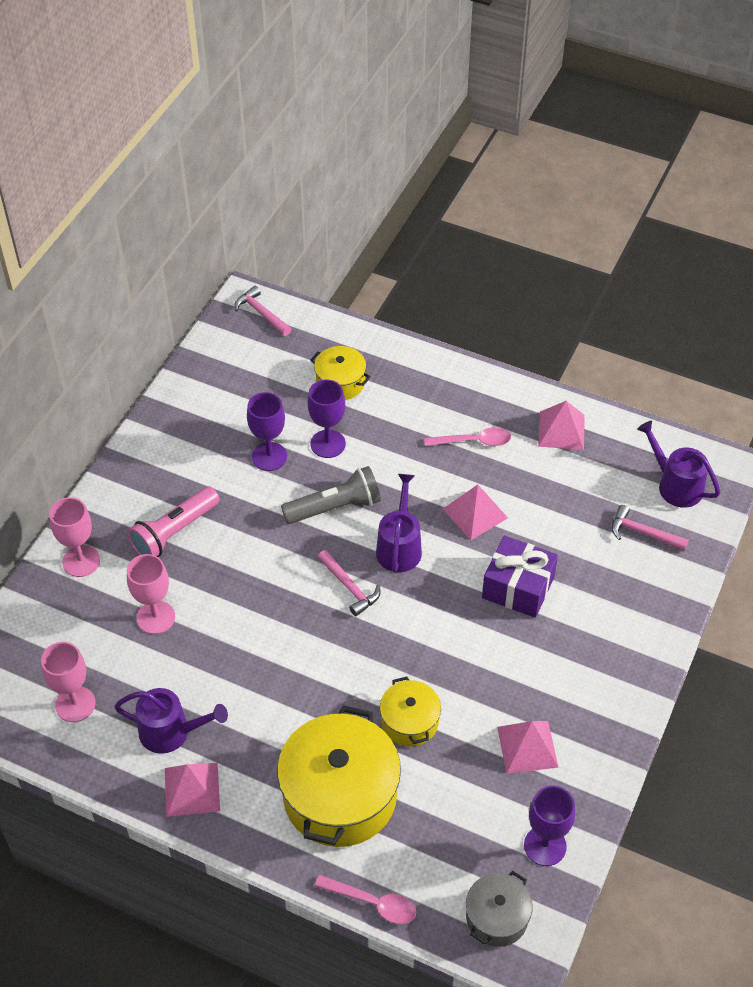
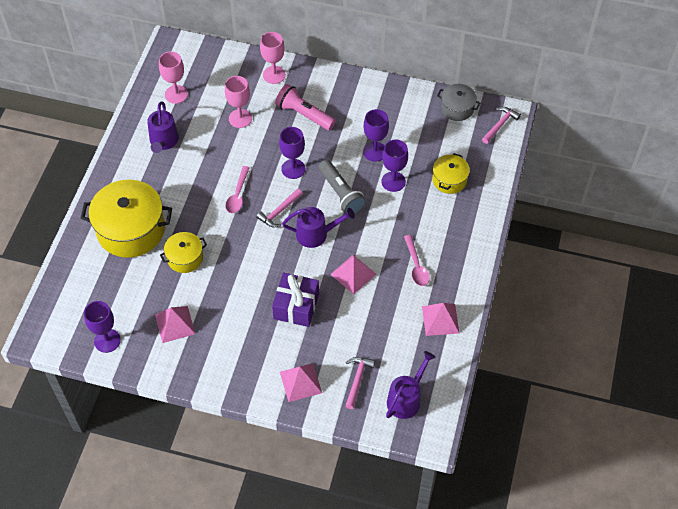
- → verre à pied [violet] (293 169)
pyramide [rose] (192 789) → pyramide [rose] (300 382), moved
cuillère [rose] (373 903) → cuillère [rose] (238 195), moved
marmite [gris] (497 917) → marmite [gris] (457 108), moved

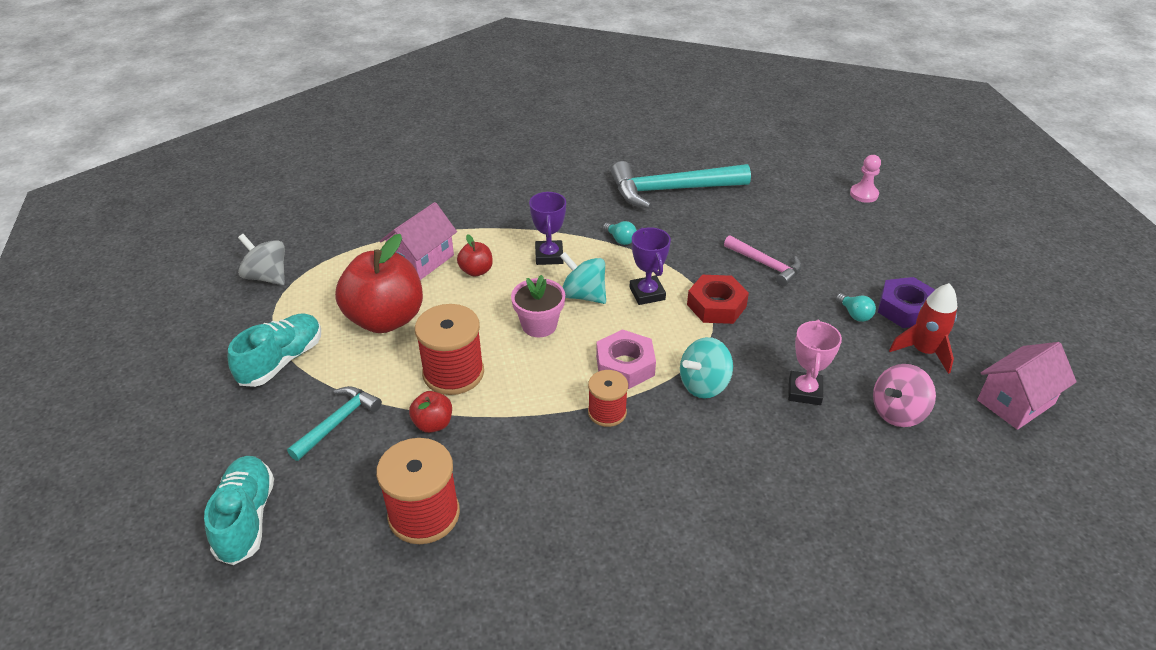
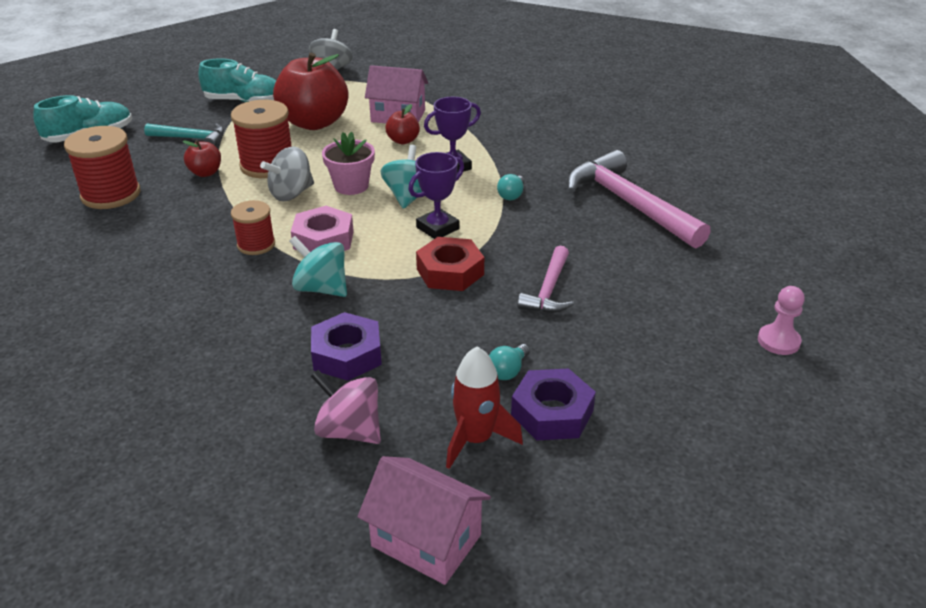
- → toupie [gris] (291 194)
trophée [rose] (804 391) → écrou [violet] (347 354)
marteau [turquoise] (671 190) → marteau [rose] (629 204)

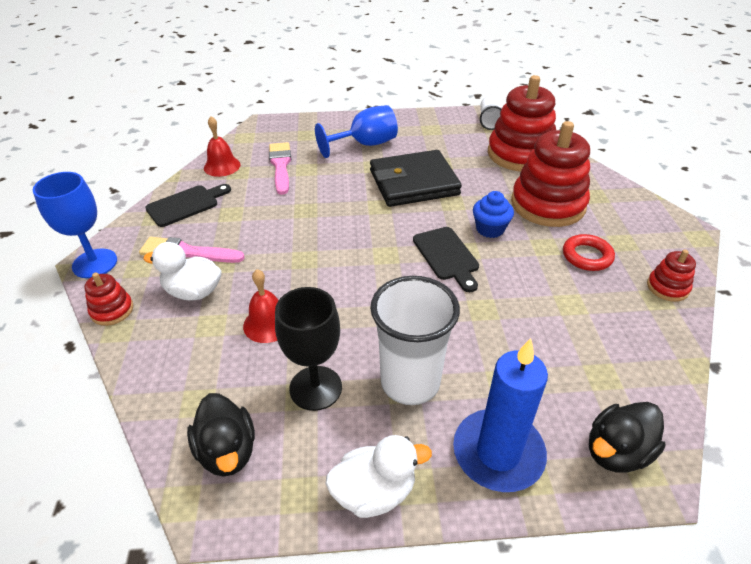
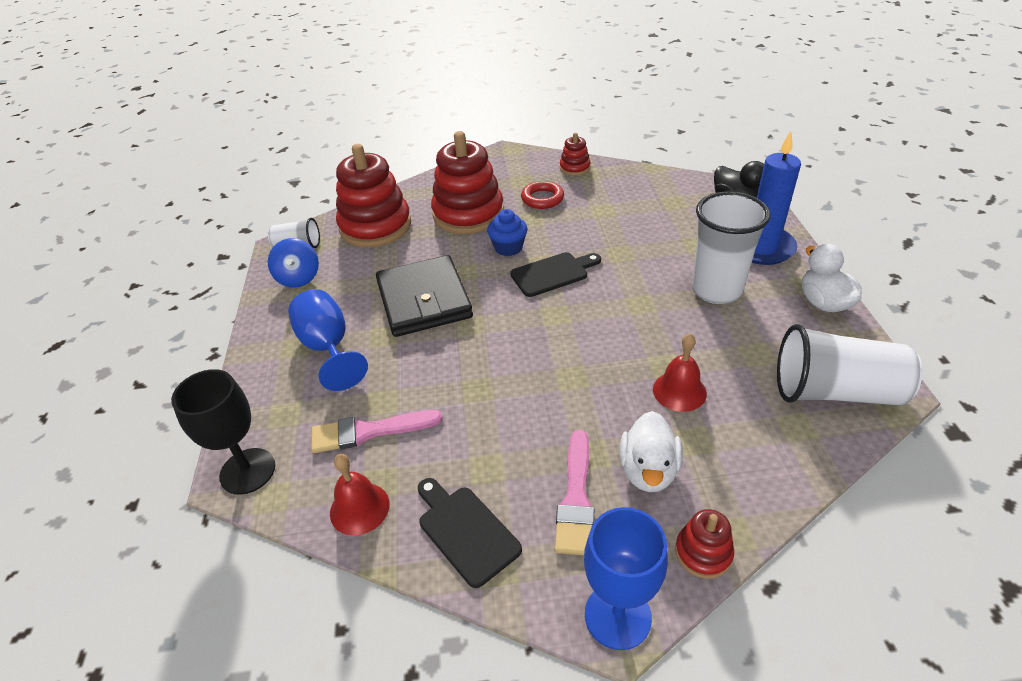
- → toupie [bleu] (298 278)
verre à pied [noir] (315 388) → verre à pied [noir] (247 471), moved
canard [noir] (227 451) → gobelet [blanc] (835 392)

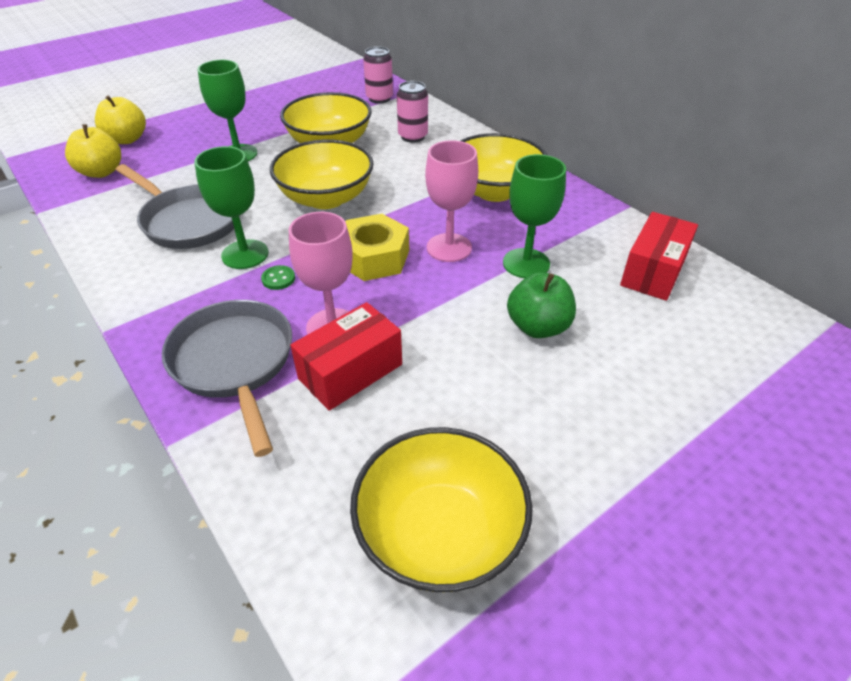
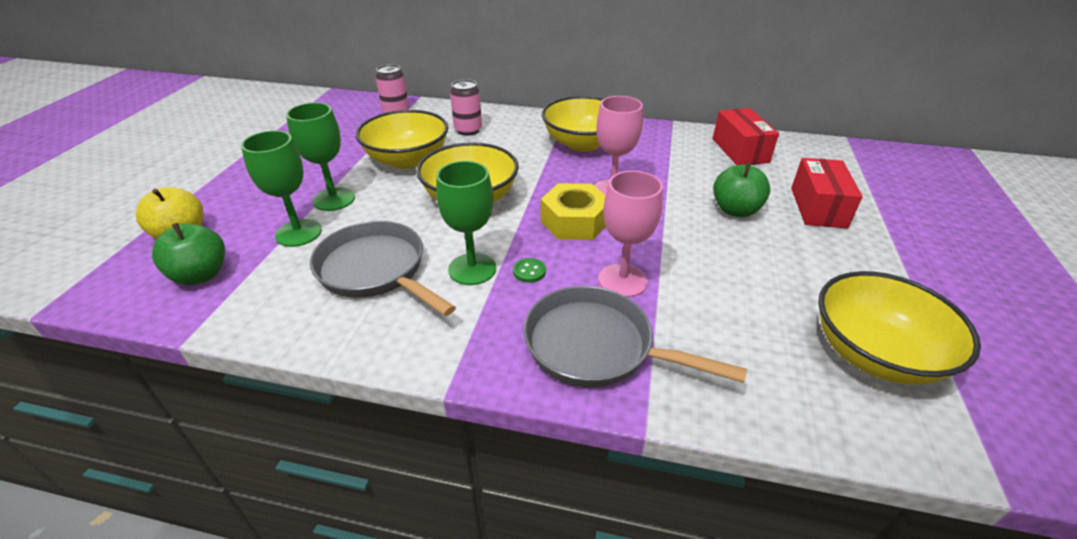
boîte [rouge] (350 372) → boîte [rouge] (818 207), moved
verre à pied [vert] (526 263) → verre à pied [vert] (298 233), moved
pomme [jaune] (101 172) → pomme [vert] (201 275)
poêle [gris] (188 221) → poêle [gris] (376 270), 135 degrees counterclockwise

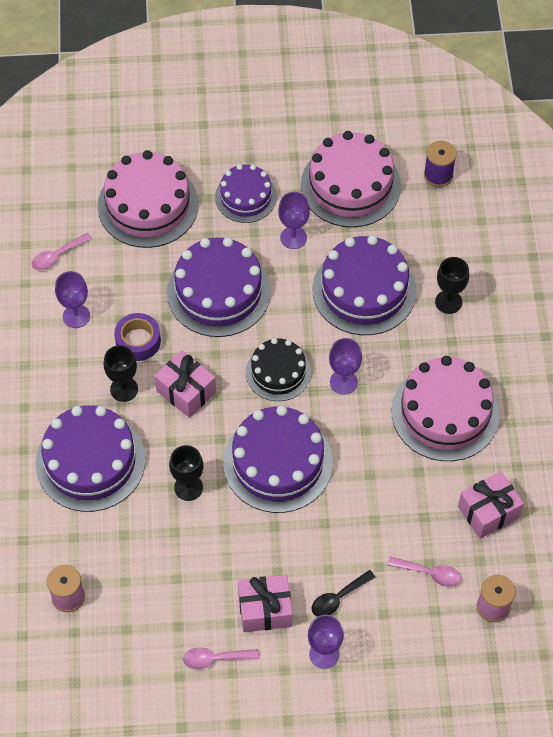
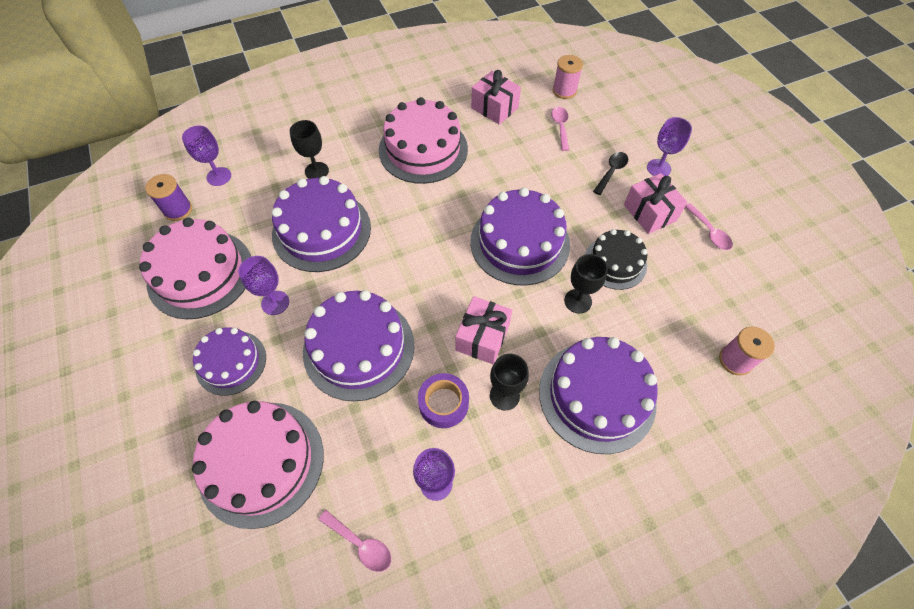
gâteau [noir] (278 372) → gâteau [noir] (615 262), moved
verre à pied [violet] (343 382) → verre à pied [violet] (219 176), moved
cuillère [noir] (338 598) → cuillère [noir] (611 172), 90 degrees counterclockwise

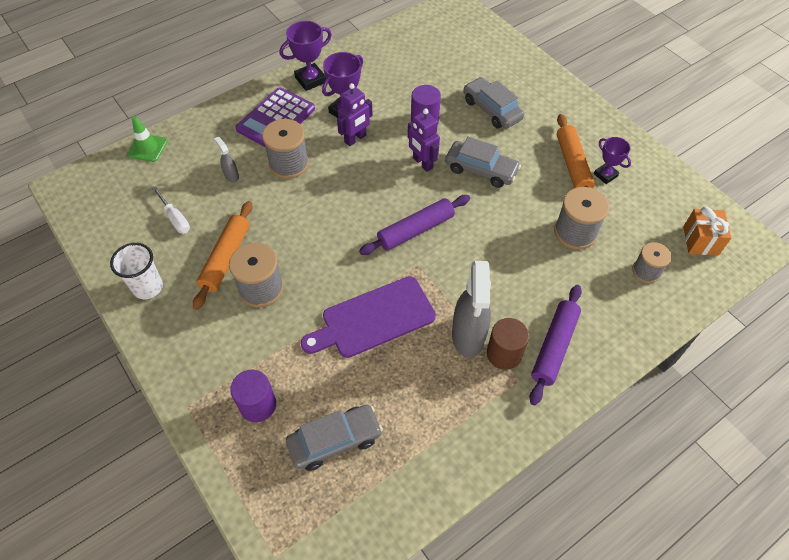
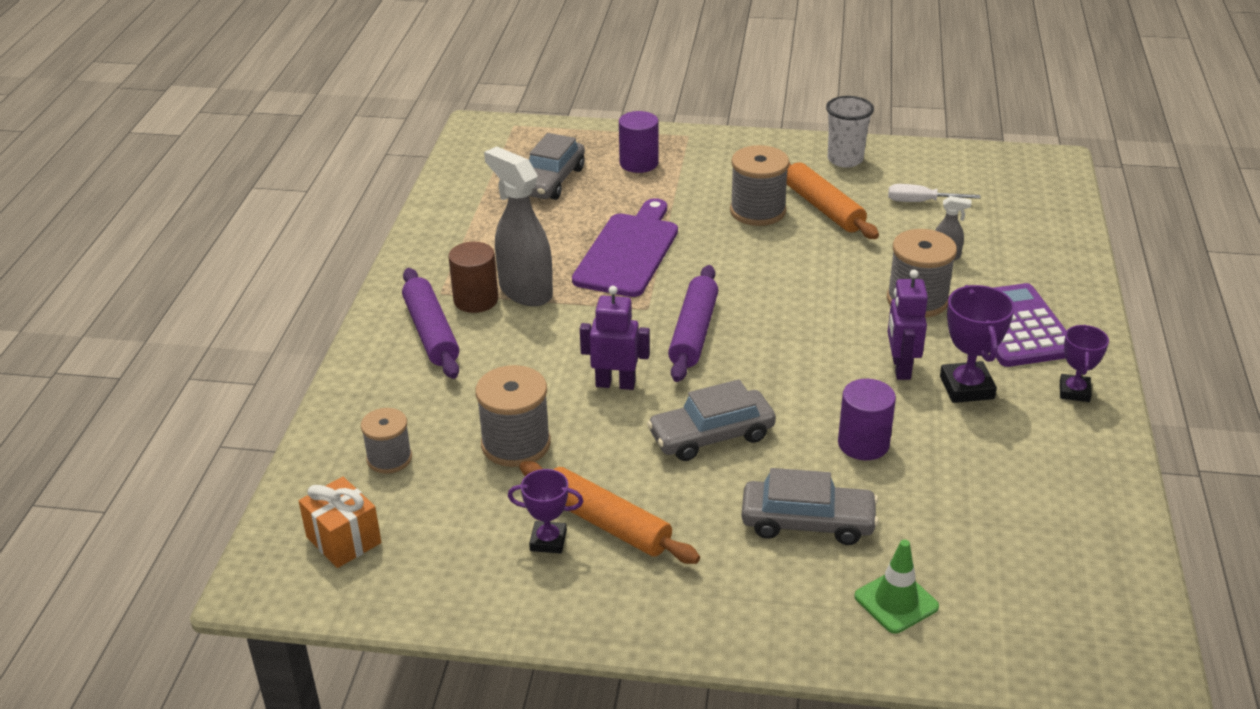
cône de chantier [vert] (147 148) → cône de chantier [vert] (896 602), moved
robot [violet] (422 163) → robot [violet] (615 384), moved
trophée [violet] (310 80) → trophée [violet] (1074 391), x0.66

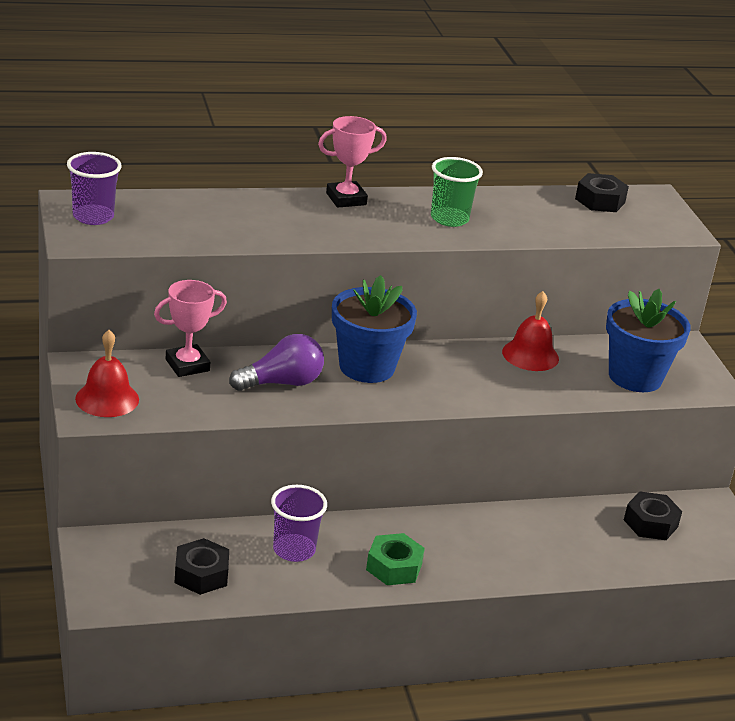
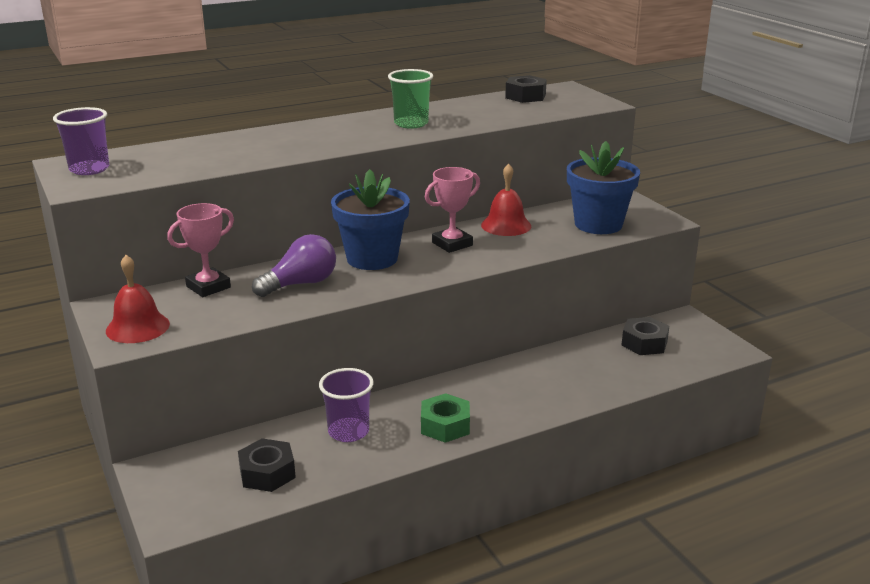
trophée [rose] (346 199) → trophée [rose] (452 244), moved

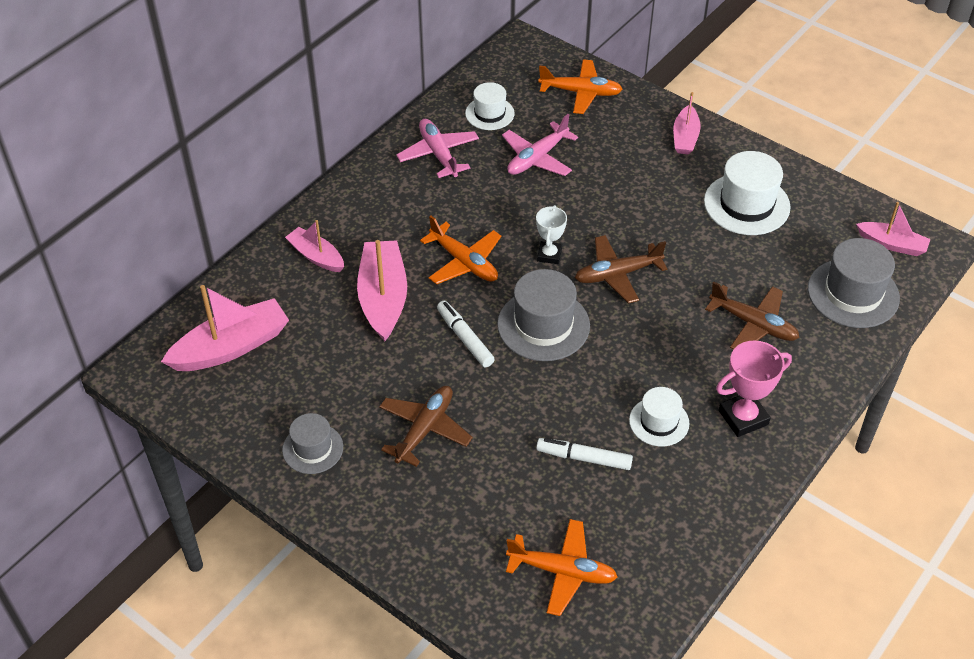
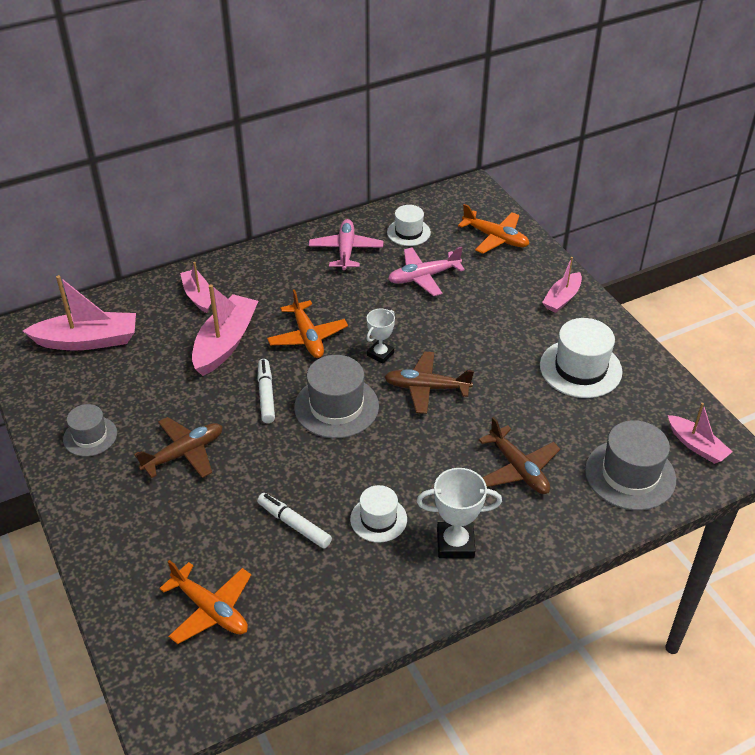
trophée [rose] (743 417) → trophée [blanc] (455 543)

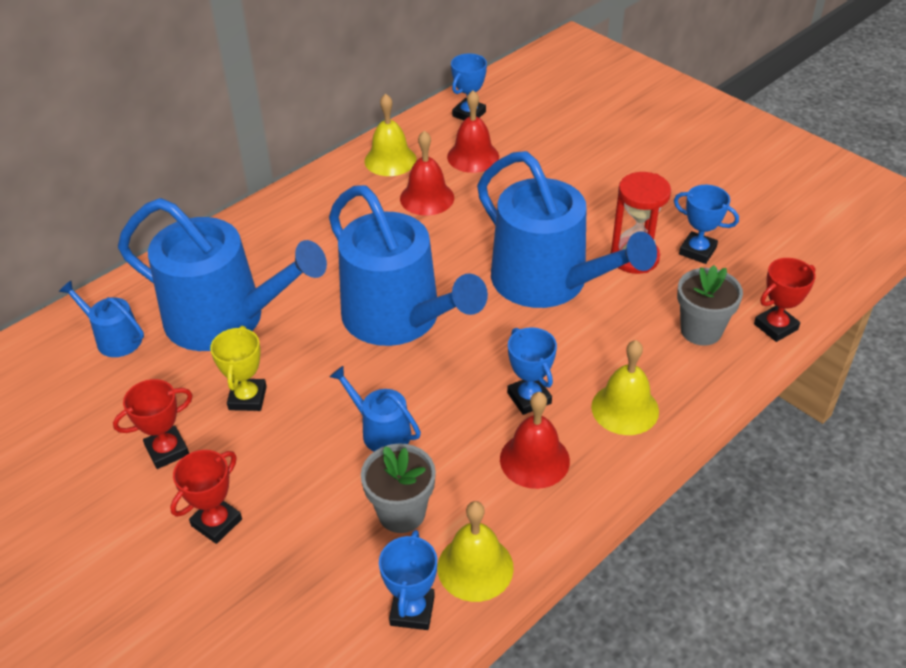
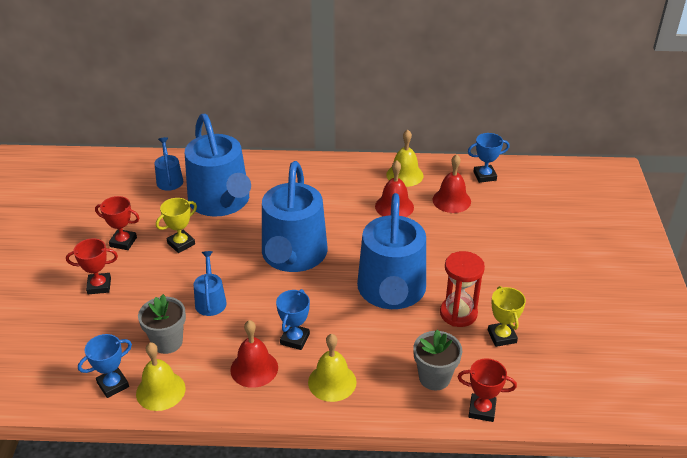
trophée [bleu] (697 251) → trophée [jaune] (502 336)

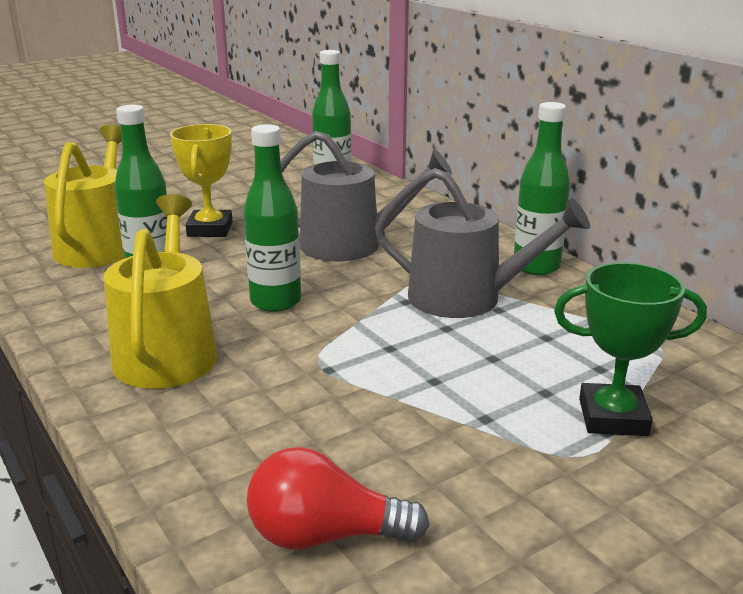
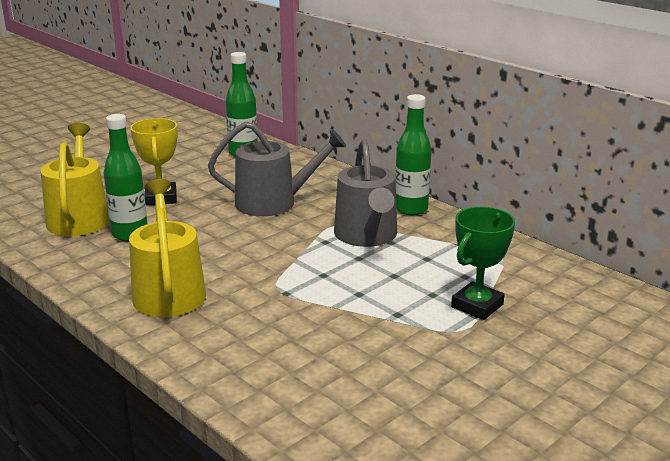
bouteille [vert] (275 302) → -
ampoule [rouge] (325 535) → -
arrosoir [gris] (466 298) → arrosoir [gris] (367 236), 75 degrees clockwise
trophée [vert] (613 417) → trophée [vert] (477 306), 45 degrees counterclockwise

